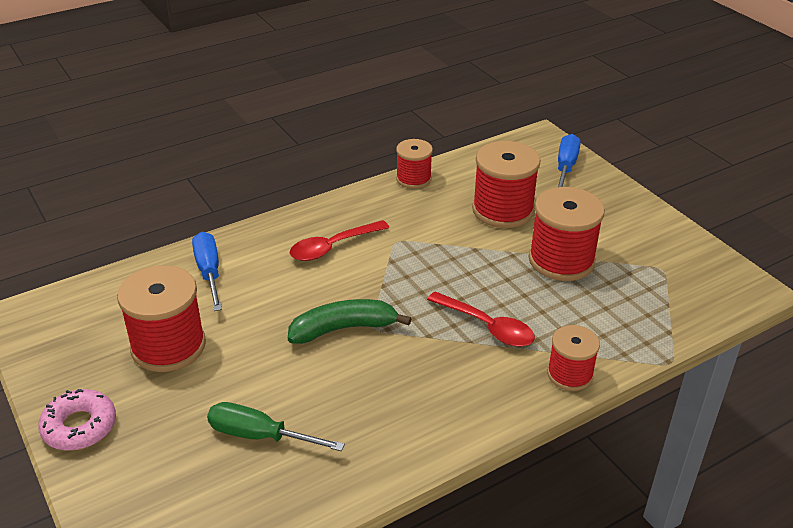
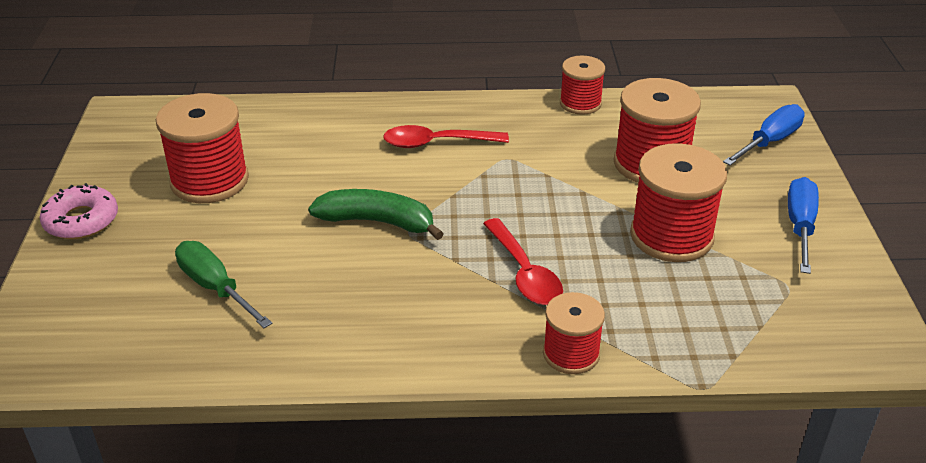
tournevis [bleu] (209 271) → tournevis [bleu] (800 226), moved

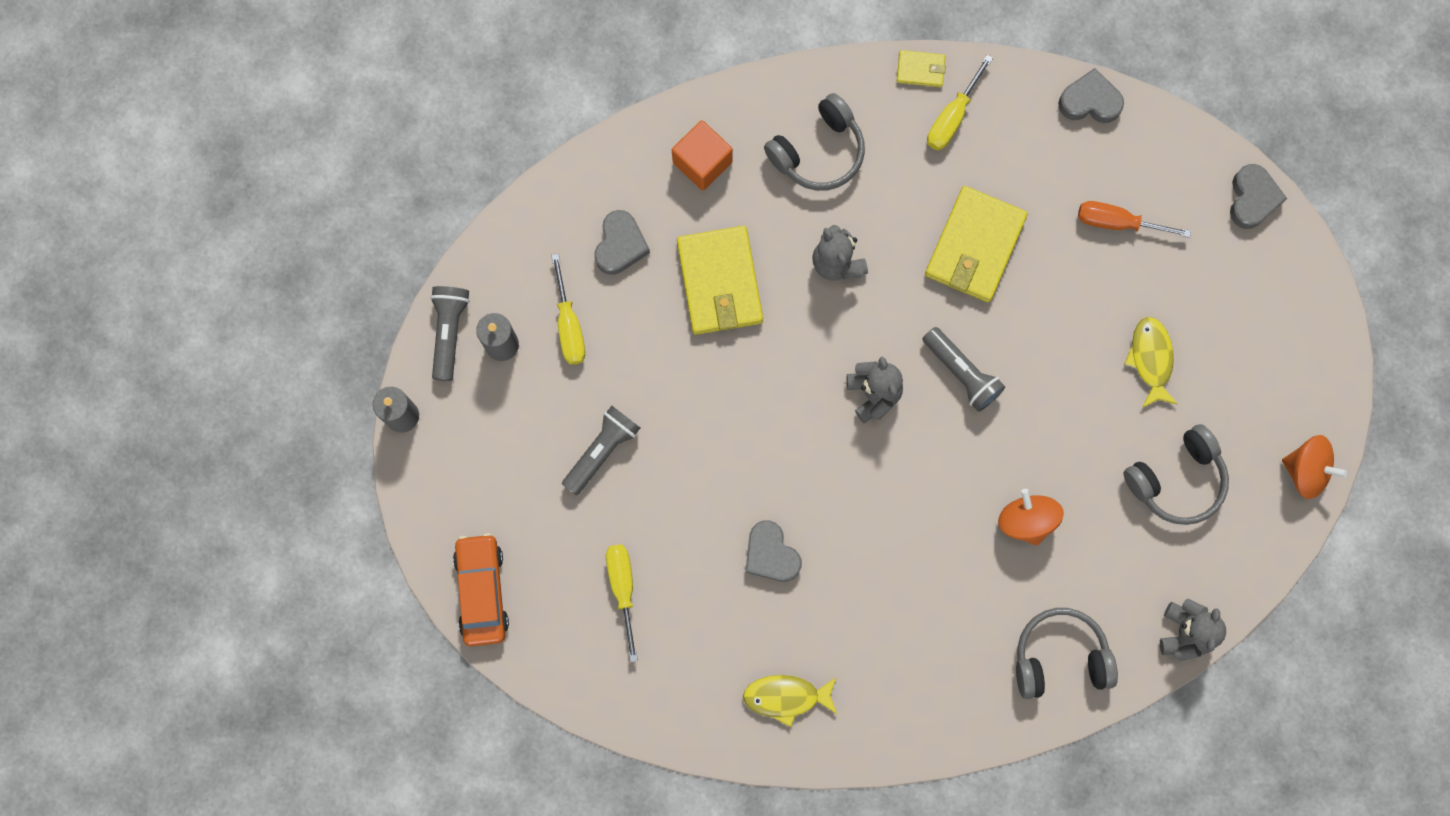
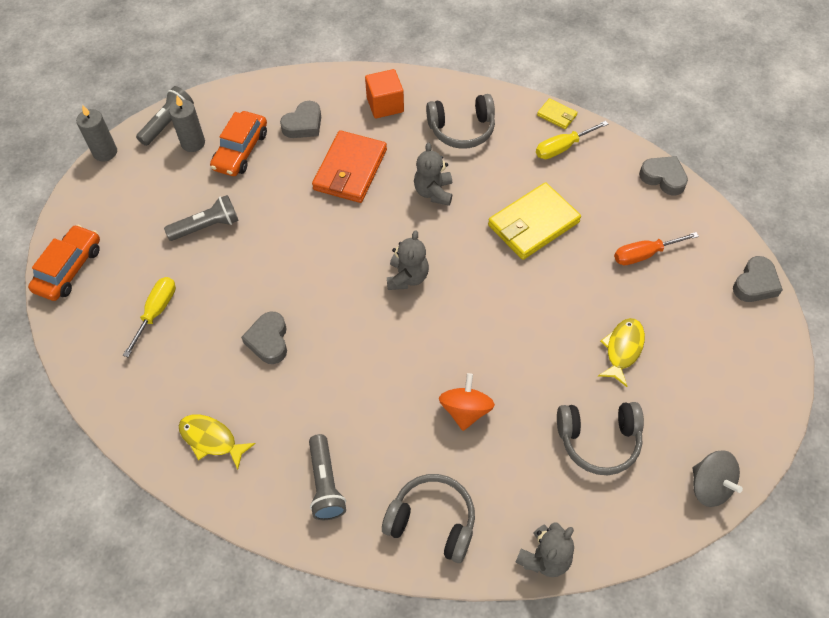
lampe de poche [gris] (962 373) → lampe de poche [gris] (326 484), moved
tournevis [jaune] (569 325) → voiture [orange] (241 150)
portefeuille [jaune] (719 282) → portefeuille [orange] (350 170)
toupie [orange] (1306 470) → toupie [gris] (709 486)
tournevis [orange] (1118 222) → tournevis [orange] (644 254), 60 degrees counterclockwise

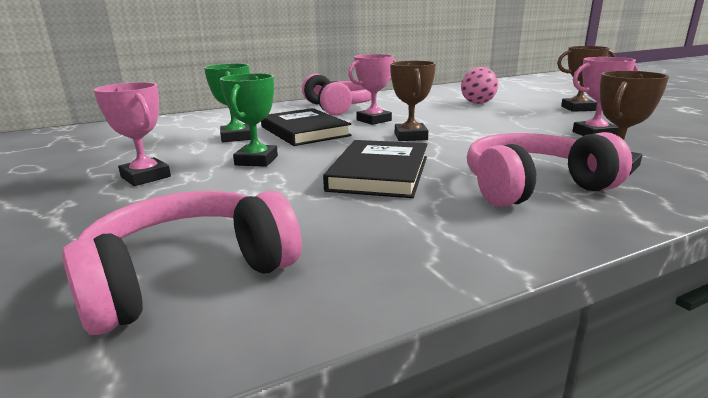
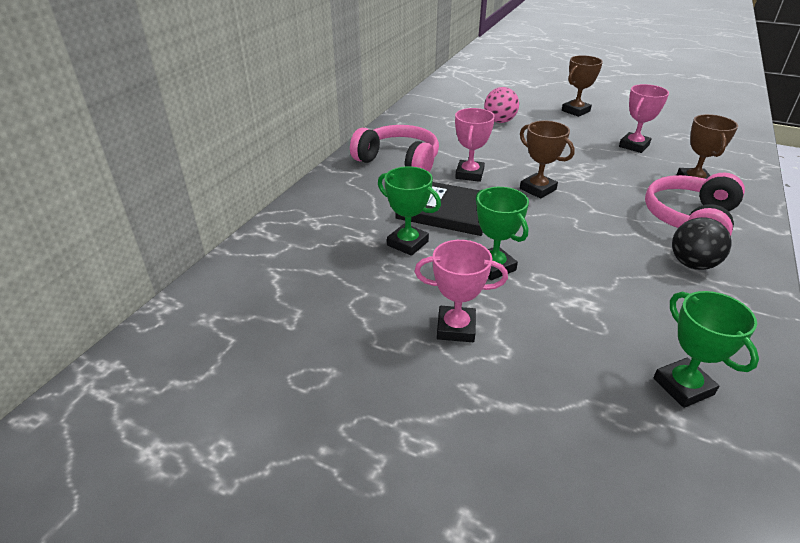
livre [noir] (379 173) → -
- → balle [noir] (692 264)
casque audio [rose] (188 275) → trophée [vert] (683 386)

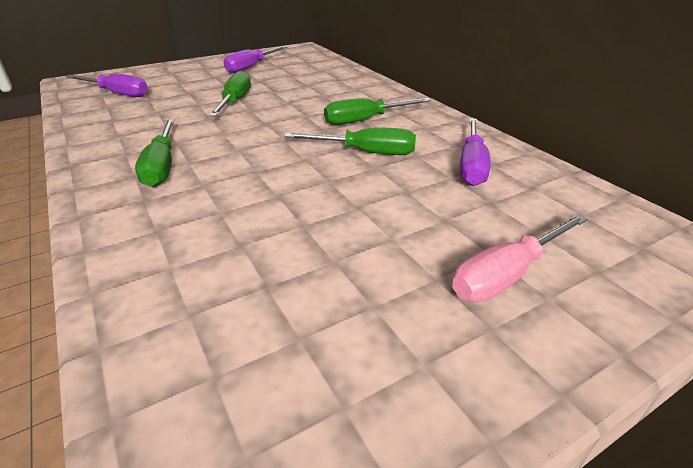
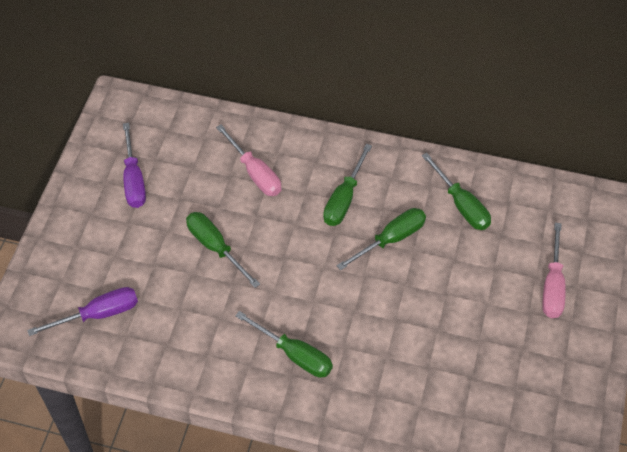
- → tournevis [rose] (255 173)
tournevis [violet] (471 165) → tournevis [vert] (461 205)

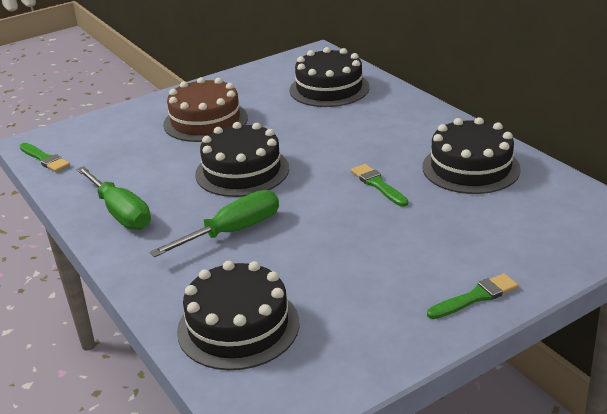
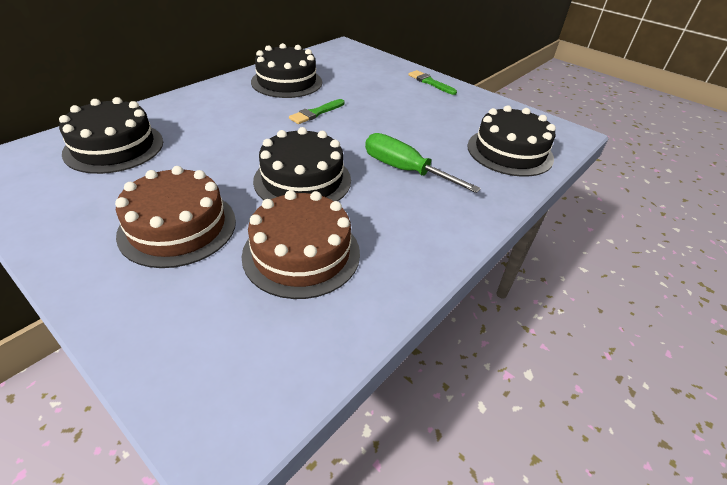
pinceau [vert] (45 159) → -
tournevis [vert] (120 213) → -
- → gâteau [marron] (301 253)

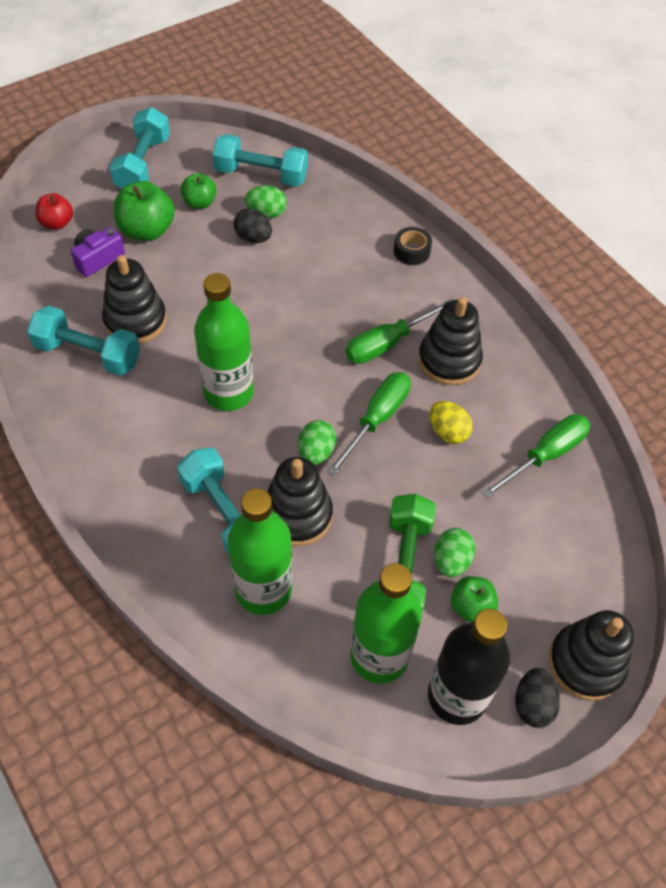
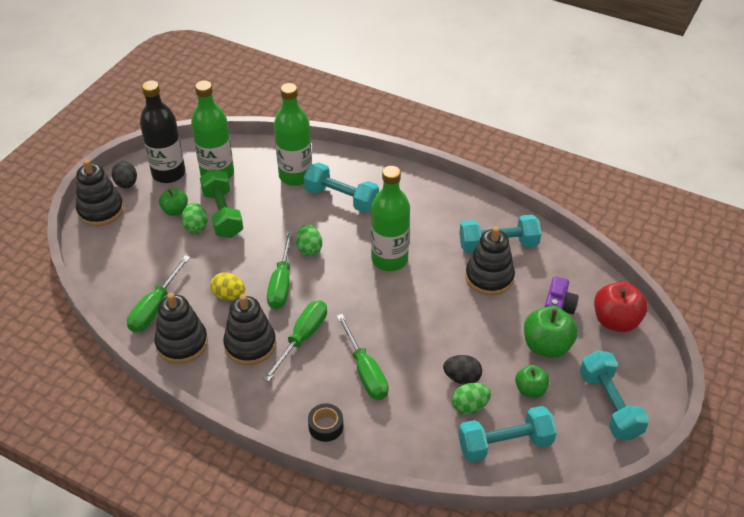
- → tournevis [vert] (365 371)
jouet à empiler [noir] (297 515) → jouet à empiler [noir] (182 343), moved
pomme [rouge] (57 223) → pomme [rouge] (615 321), x1.63

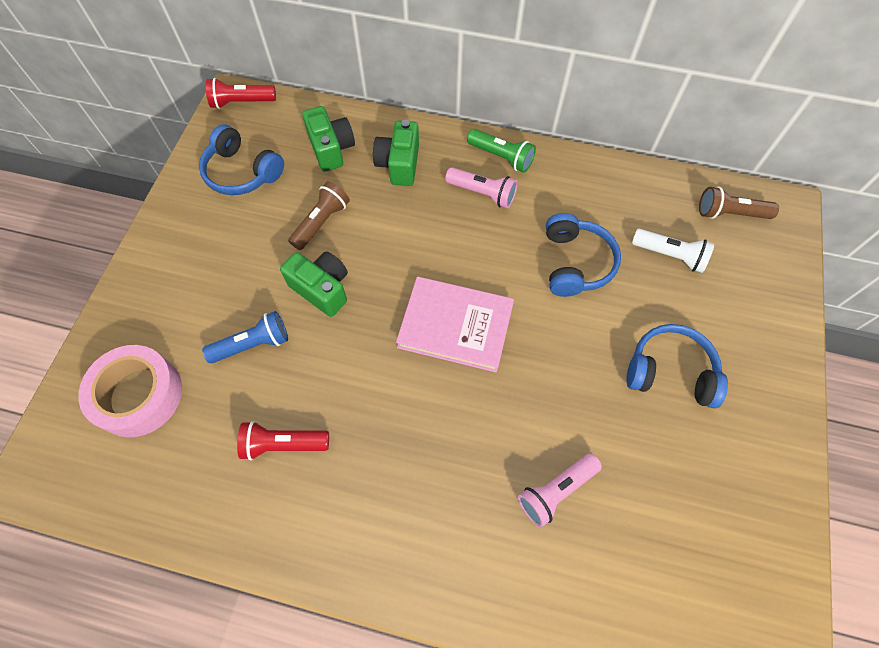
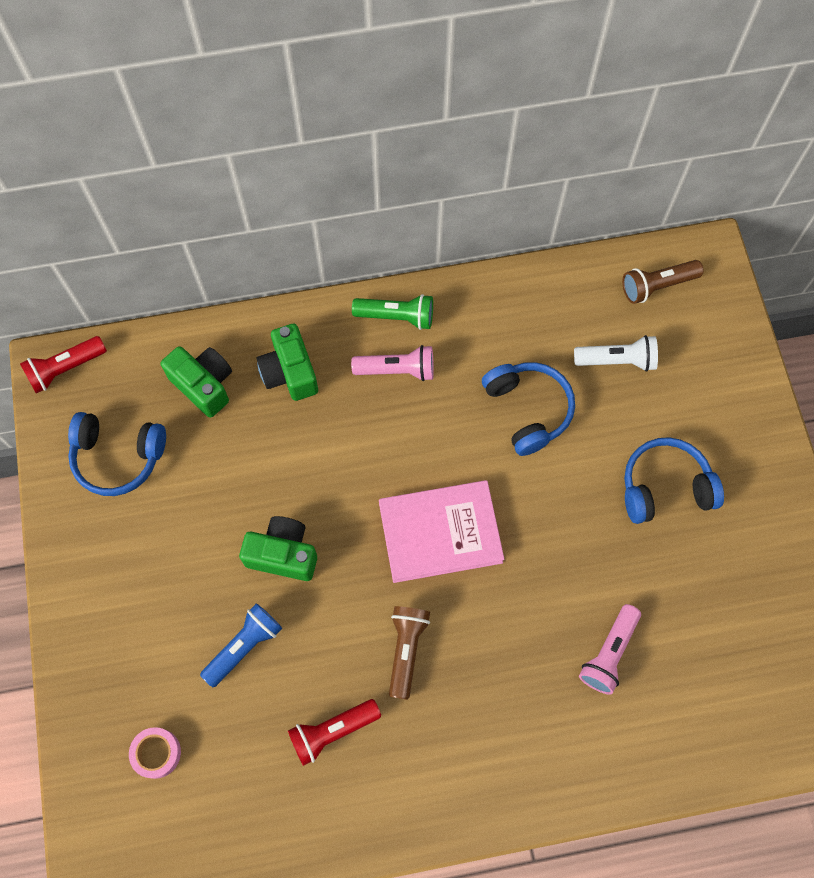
lampe de poche [marron] (321 222) → lampe de poche [marron] (406 650), moved
ruban adhésif [rose] (139 395) → ruban adhésif [rose] (156 753), x0.51

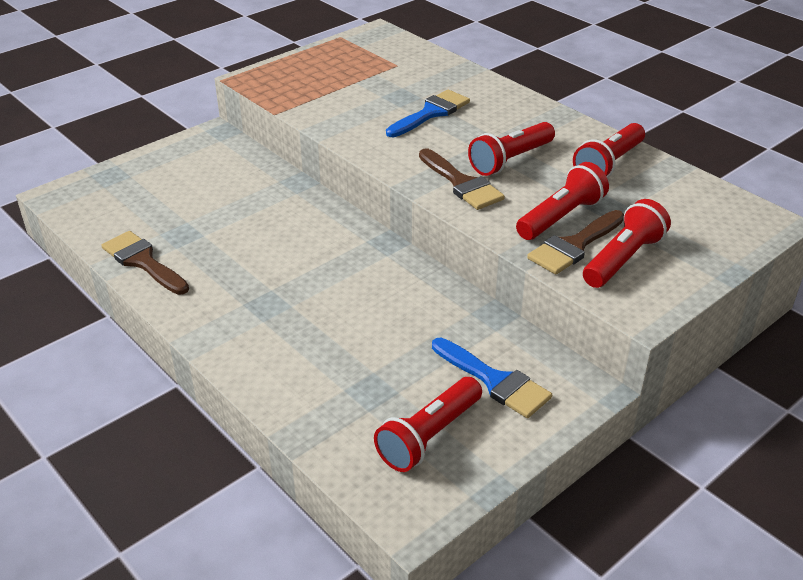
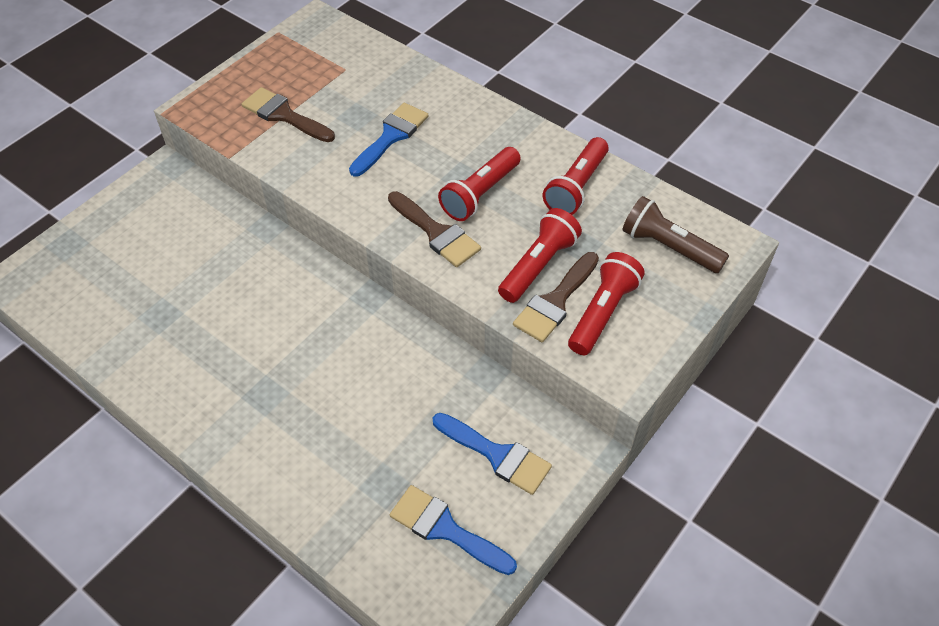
- → lampe de poche [marron] (669 247)
pinceau [marron] (143 262) → pinceau [marron] (284 115), moved
lampe de poche [rouge] (429 436) → pinceau [bleu] (446 529)

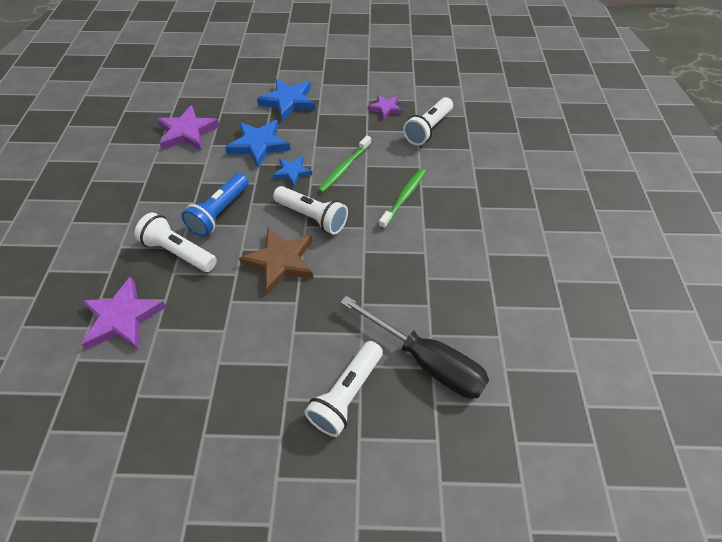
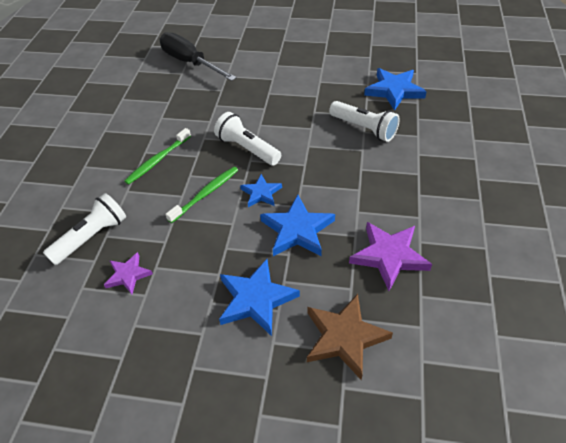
lampe de poche [bleu] (220 213) → -
lampe de poche [blanc] (346 394) → -
étoile [marron] (280 261) → étoile [marron] (344 337), moved
étoile [violet] (123 318) → étoile [bleu] (394 91)

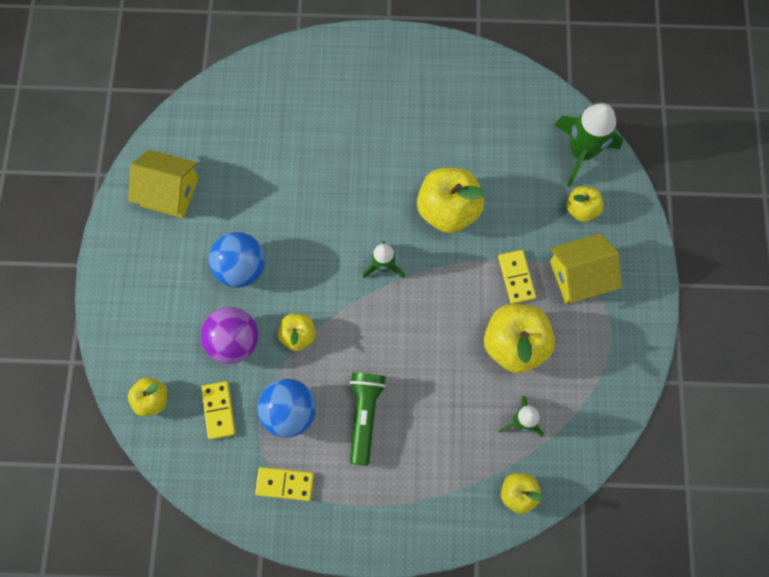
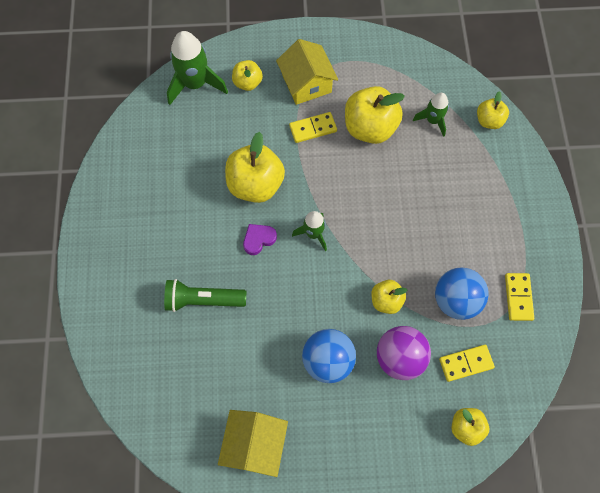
- → cœur [violet] (258 239)
lampe de poche [vert] (365 415) → lampe de poche [vert] (203 300), moved

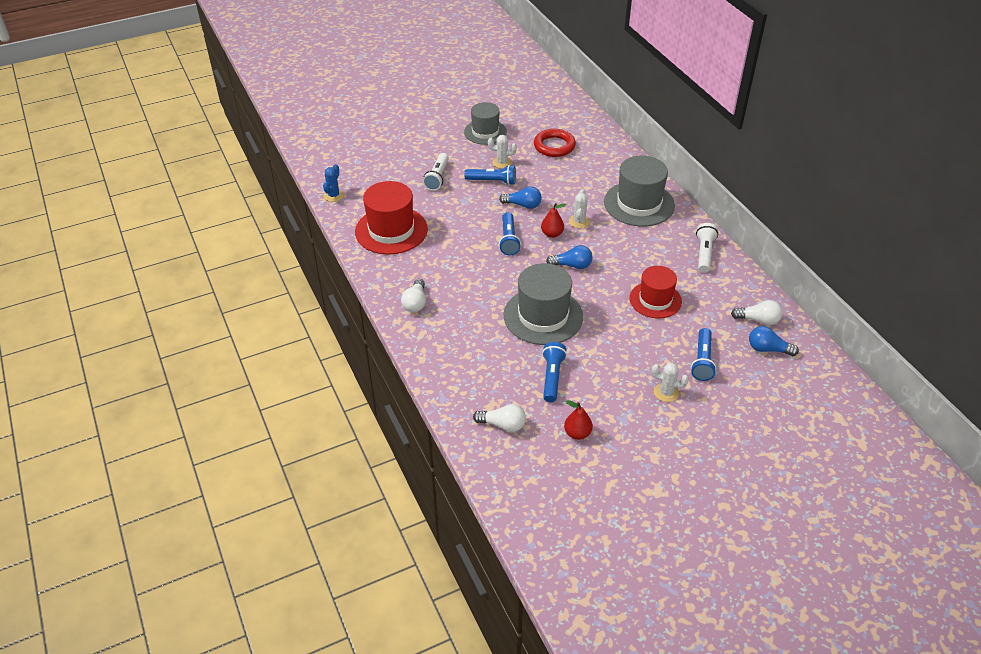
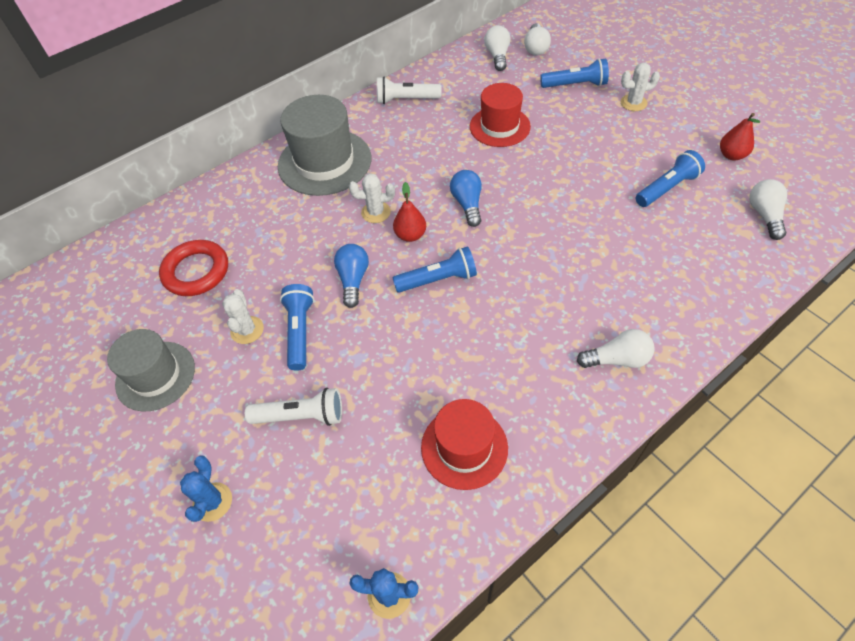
chapeau [gris] (543 316) → -
- → cactus [bleu] (212 502)
ampoule [bleu] (768 349) → ampoule [blanc] (536 48)
lampe de poche [bleu] (552 377) → lampe de poche [bleu] (667 188), 150 degrees clockwise
cactus [blanc] (666 392) → cactus [blanc] (633 103), 75 degrees clockwise
chapeau [rouge] (391 230) → chapeau [rouge] (464 447), x0.66

